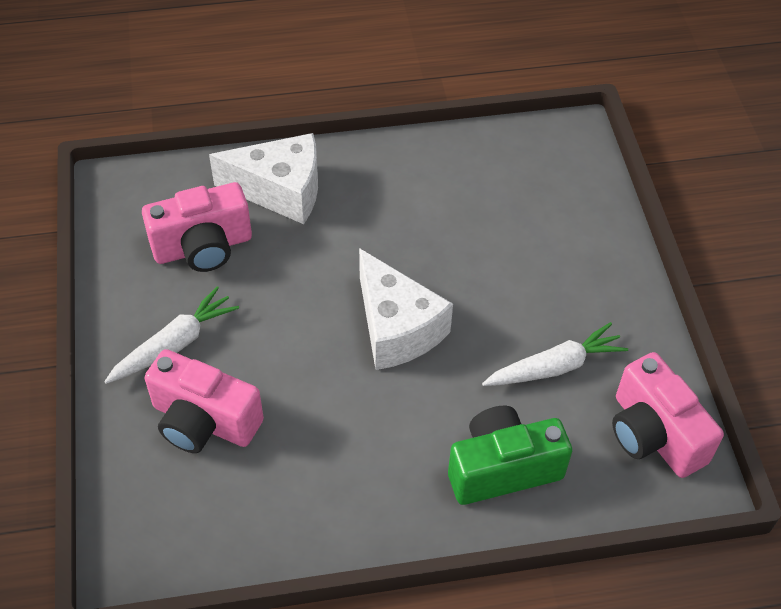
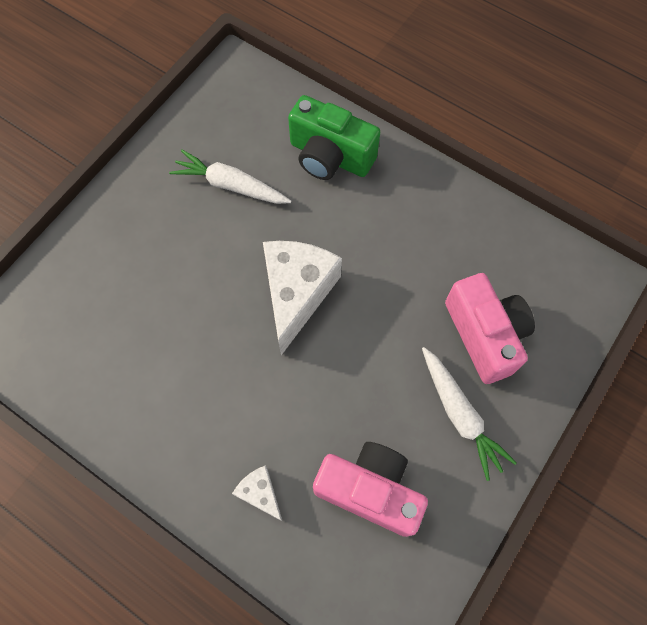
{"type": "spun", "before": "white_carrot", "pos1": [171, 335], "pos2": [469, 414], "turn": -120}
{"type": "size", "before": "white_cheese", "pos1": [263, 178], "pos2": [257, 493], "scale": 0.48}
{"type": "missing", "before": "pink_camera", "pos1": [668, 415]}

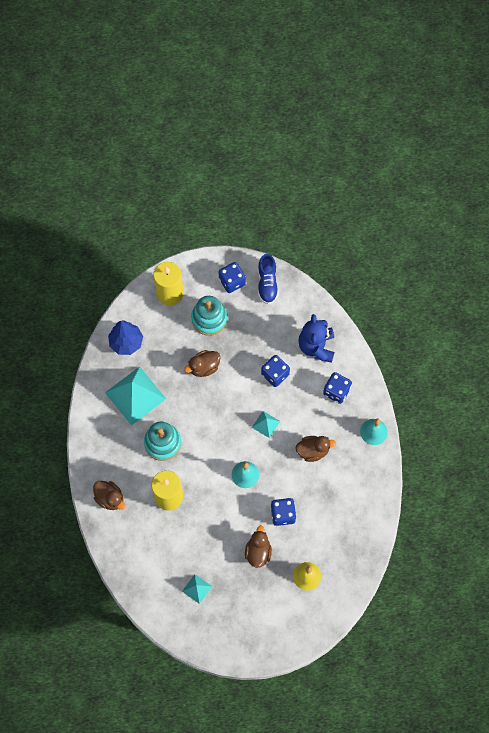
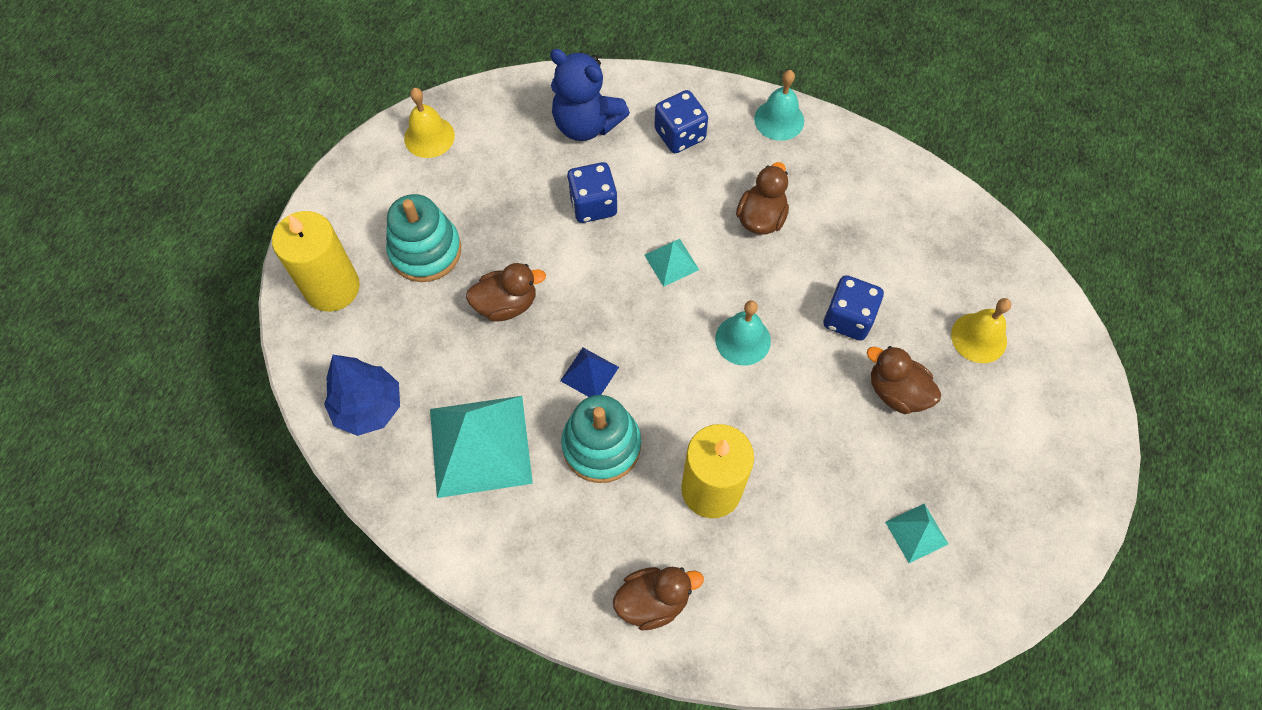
{"type": "spun", "before": "brown_duck", "pos1": [202, 363], "pos2": [506, 292], "turn": -105}
{"type": "missing", "before": "blue_dice", "pos1": [232, 277]}
{"type": "exchanged", "before": "blue_shoe", "after": "yellow_bell", "pos1": [268, 279], "pos2": [429, 123]}
{"type": "appeared", "after": "blue_pyramid", "pos2": [589, 372]}

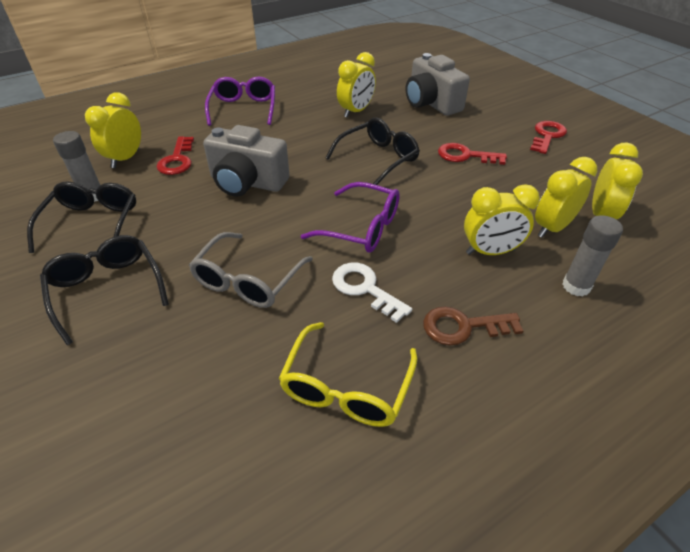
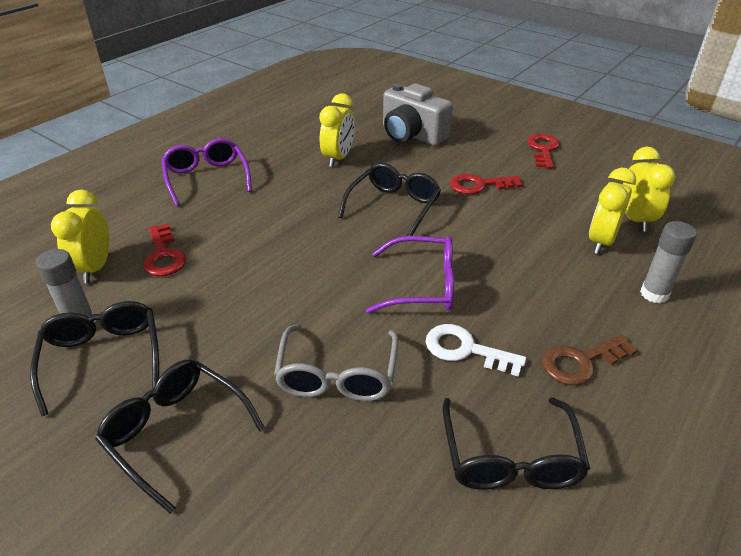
{"type": "missing", "before": "grey_camera", "pos1": [246, 161]}
{"type": "colour", "before": "yellow_glasses", "after": "black_glasses", "pos1": [348, 374], "pos2": [516, 443]}
{"type": "missing", "before": "yellow_clock", "pos1": [502, 219]}

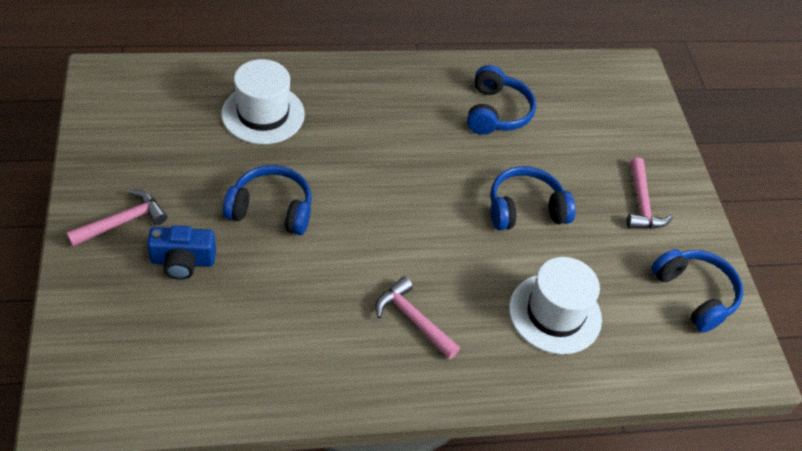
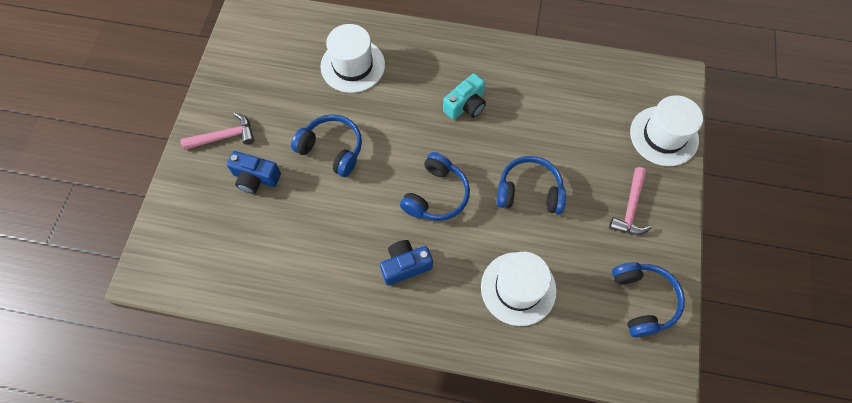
{"type": "exchanged", "before": "pink_hammer", "after": "blue_camera", "pos1": [417, 317], "pos2": [406, 262]}
{"type": "relocated", "before": "blue_headphones", "pos1": [501, 100], "pos2": [435, 186]}
{"type": "appeared", "after": "turquoise_camera", "pos2": [464, 96]}
{"type": "appeared", "after": "white_hat", "pos2": [666, 130]}

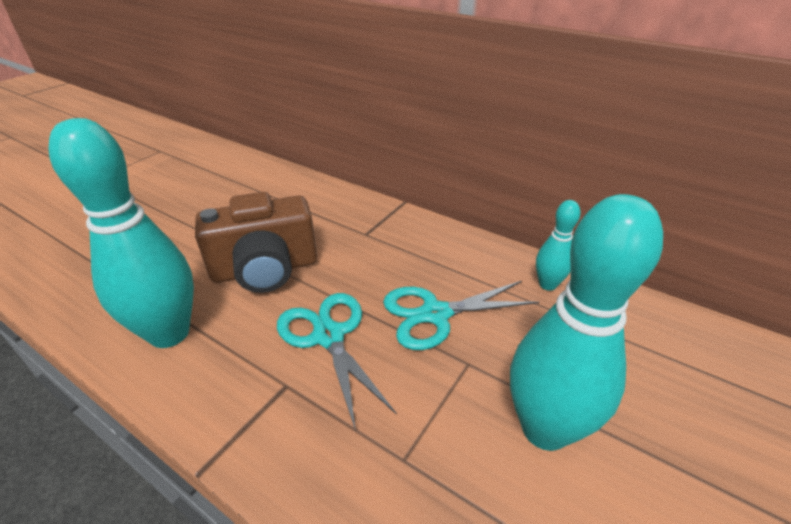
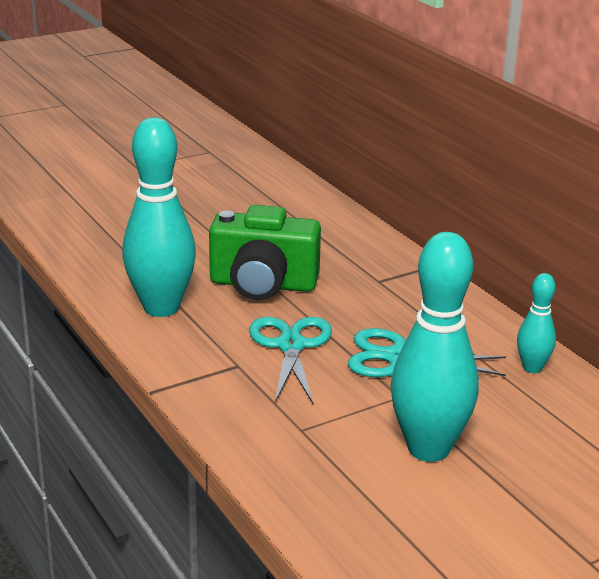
{"type": "colour", "before": "brown_camera", "after": "green_camera", "pos1": [256, 242], "pos2": [265, 252]}

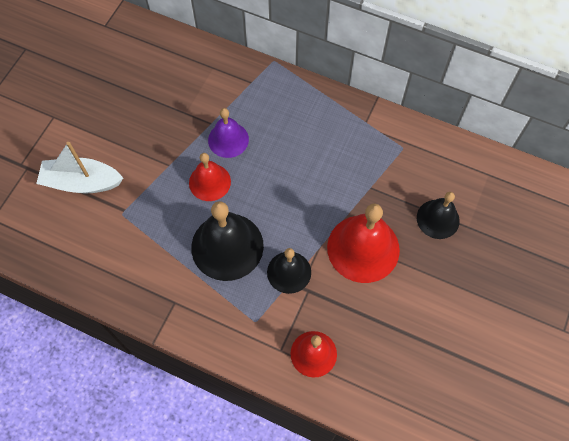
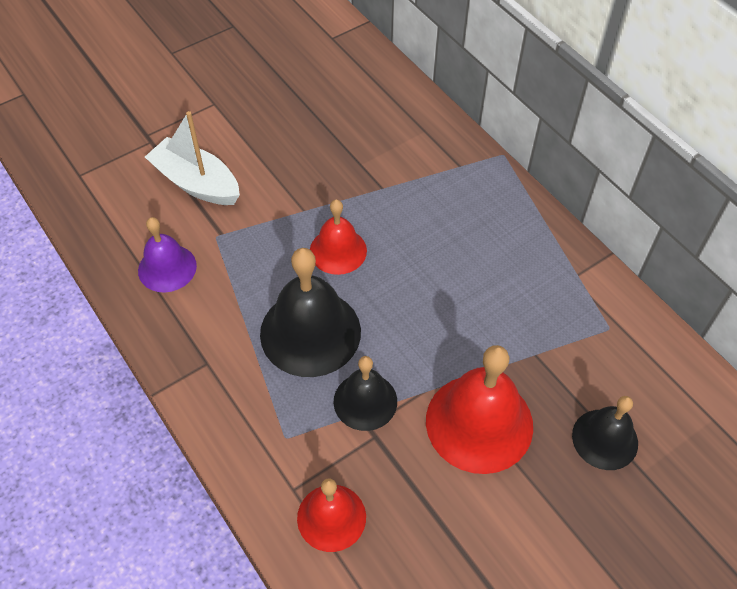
{"type": "relocated", "before": "purple_bell", "pos1": [228, 133], "pos2": [167, 254]}

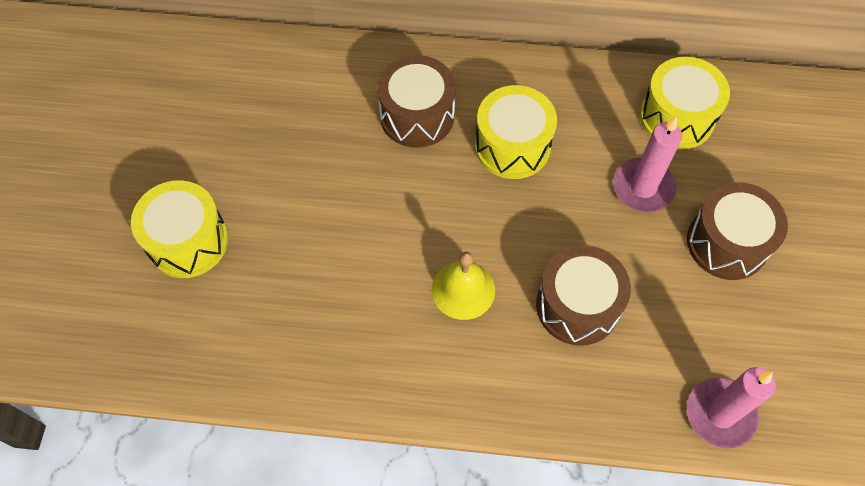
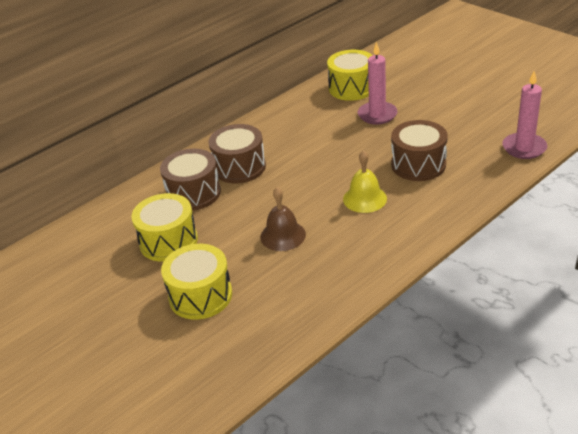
{"type": "relocated", "before": "yellow_drum", "pos1": [516, 132], "pos2": [164, 227]}
{"type": "relocated", "before": "brown_drum", "pos1": [737, 231], "pos2": [190, 180]}
{"type": "appeared", "after": "brown_bell", "pos2": [283, 219]}

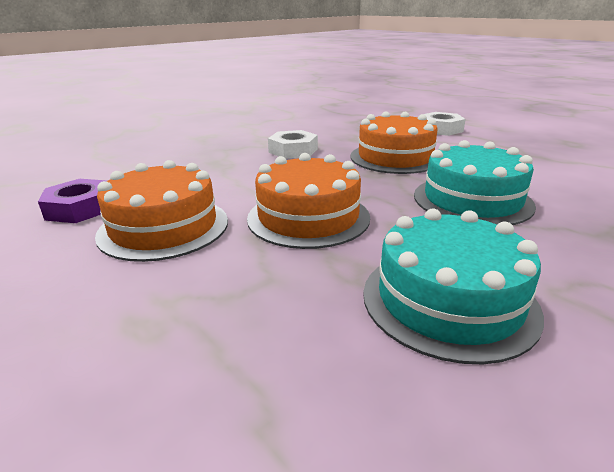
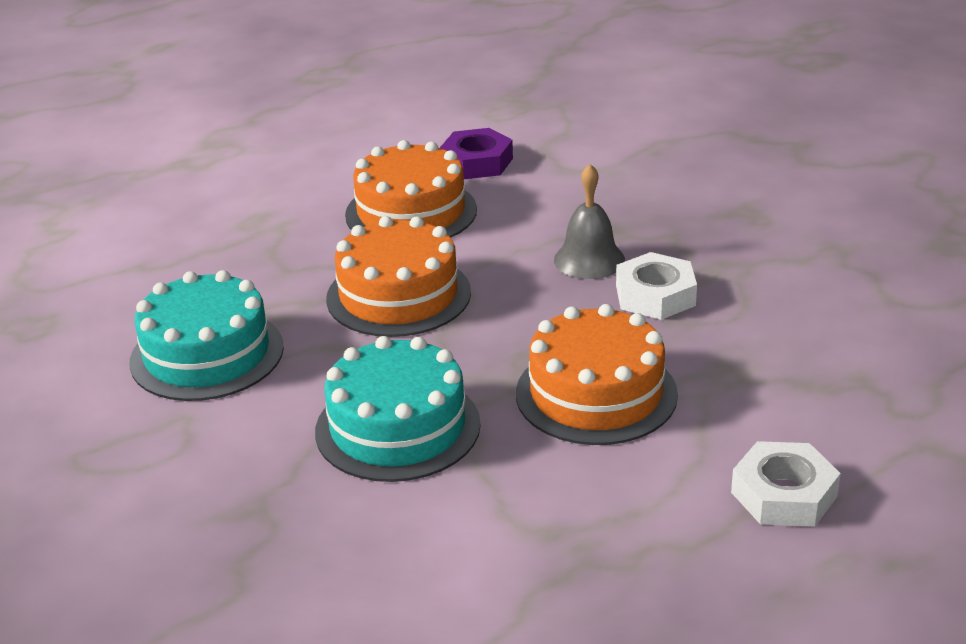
{"type": "appeared", "after": "grey_bell", "pos2": [589, 221]}

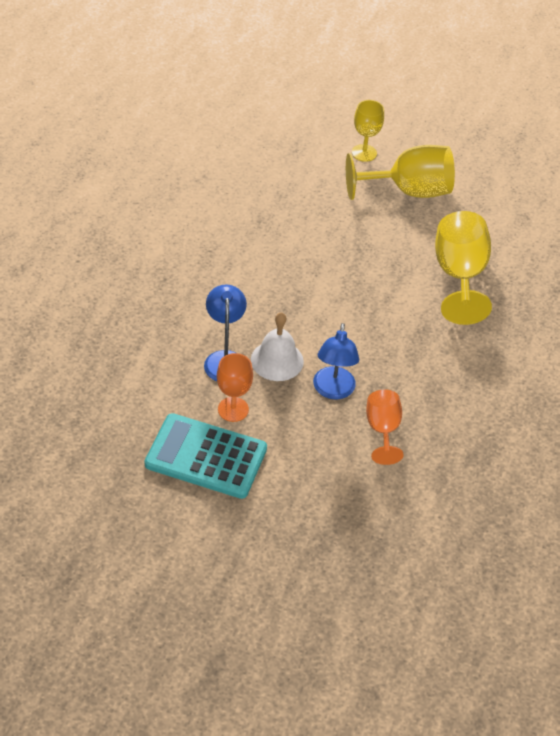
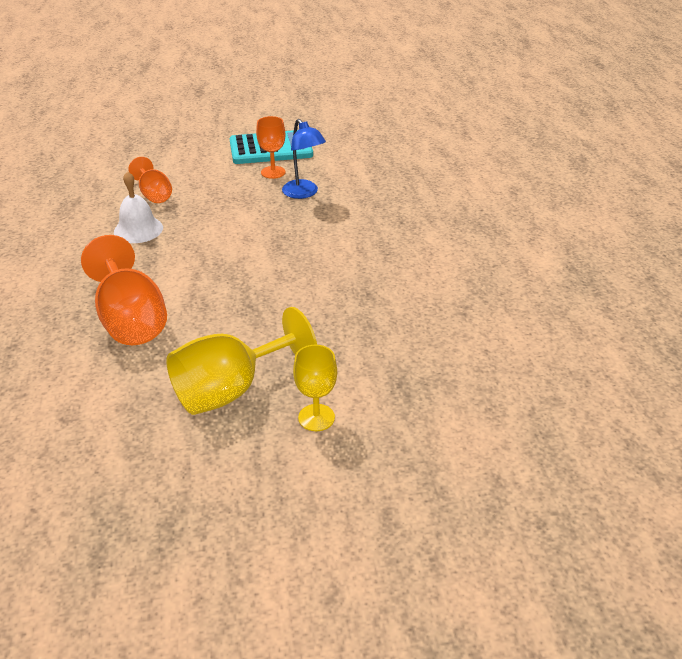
{"type": "relocated", "before": "white_bell", "pos1": [277, 346], "pos2": [138, 207]}
{"type": "missing", "before": "blue_lamp", "pos1": [336, 361]}
{"type": "colour", "before": "yellow_goblet", "after": "orange_goblet", "pos1": [463, 268], "pos2": [124, 290]}

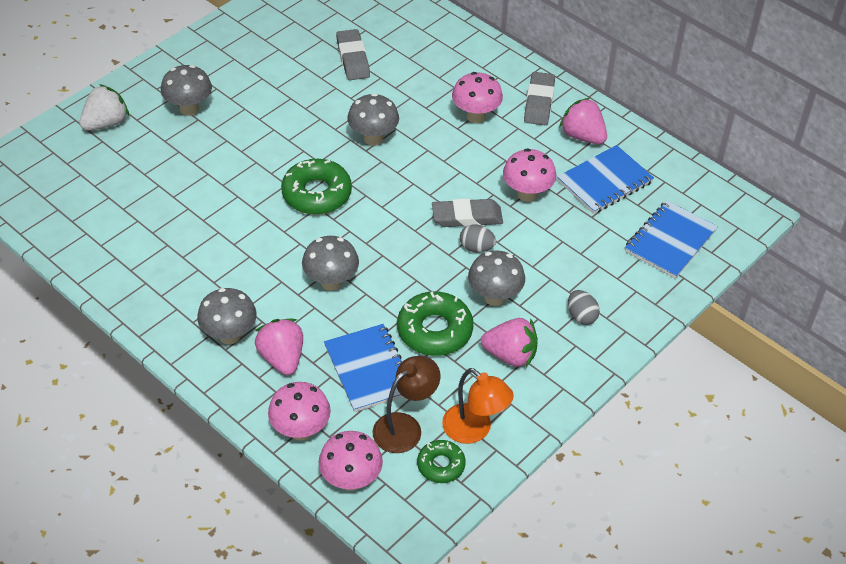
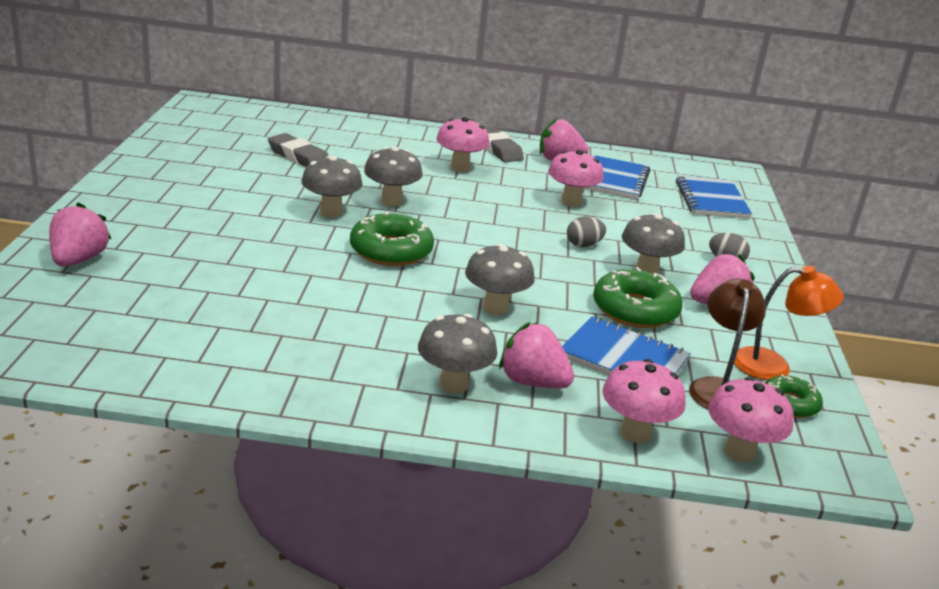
{"type": "colour", "before": "white_strawberry", "after": "pink_strawberry", "pos1": [104, 107], "pos2": [80, 234]}
{"type": "relocated", "before": "grey_mushroom", "pos1": [186, 90], "pos2": [331, 187]}
{"type": "missing", "before": "grey_eraser", "pos1": [467, 212]}

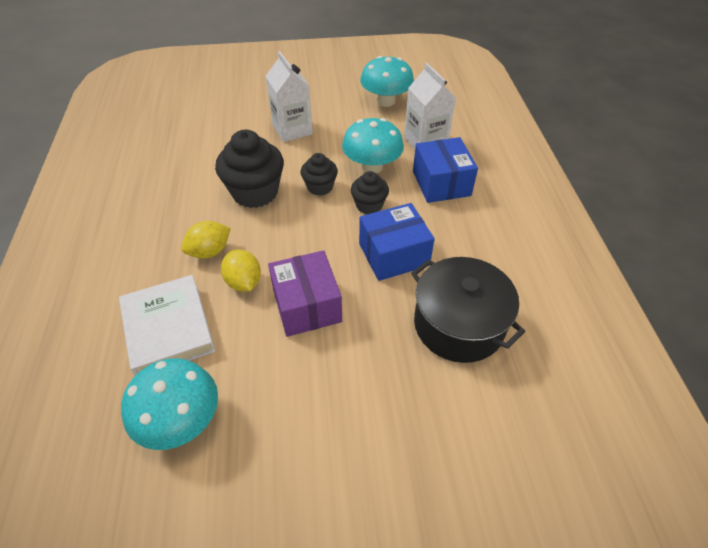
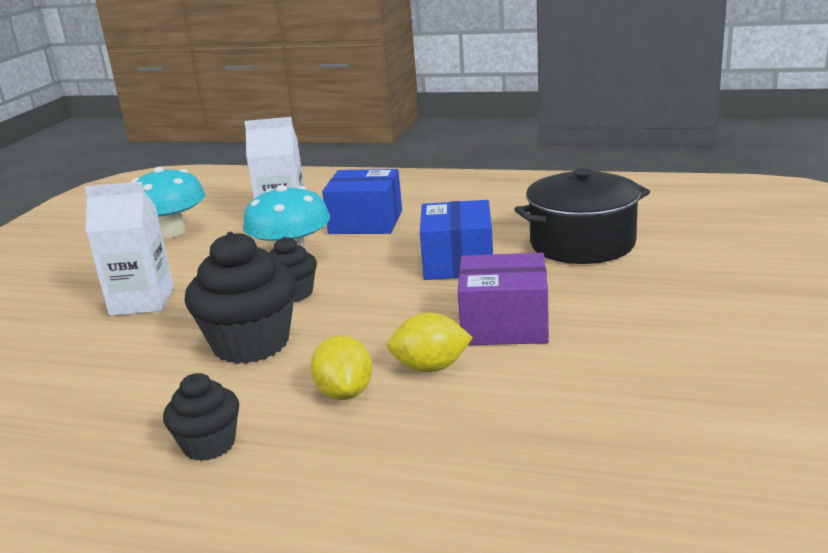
{"type": "missing", "before": "white_book", "pos1": [167, 325]}
{"type": "missing", "before": "turquoise_mushroom", "pos1": [169, 404]}
{"type": "relocated", "before": "black_cupcake", "pos1": [370, 192], "pos2": [201, 417]}

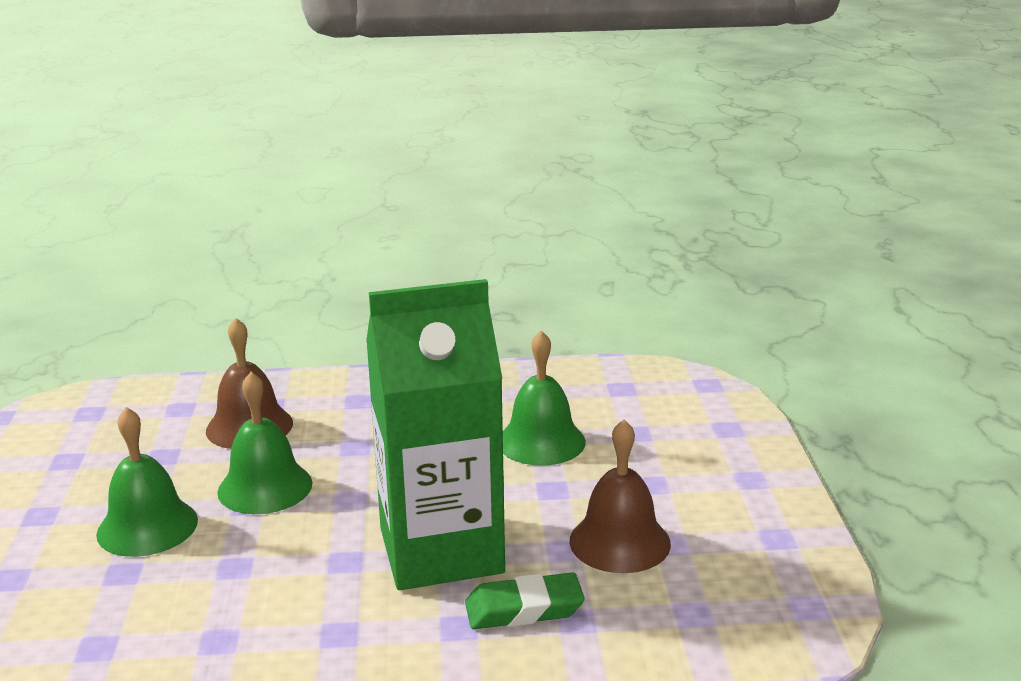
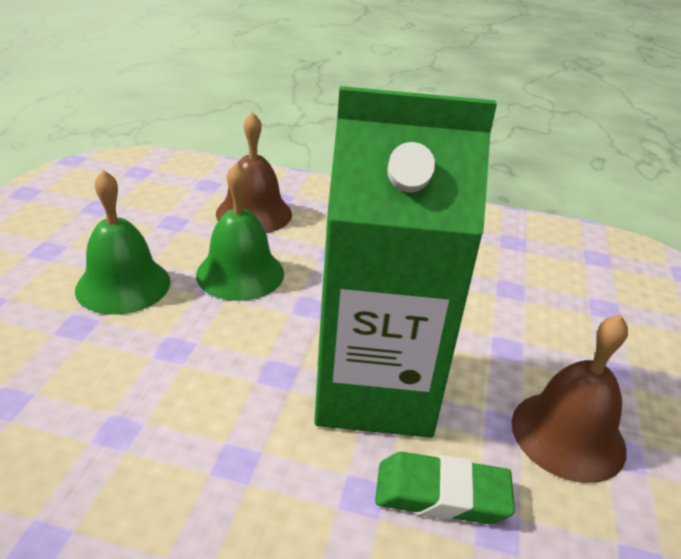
{"type": "missing", "before": "green_bell", "pos1": [544, 398]}

